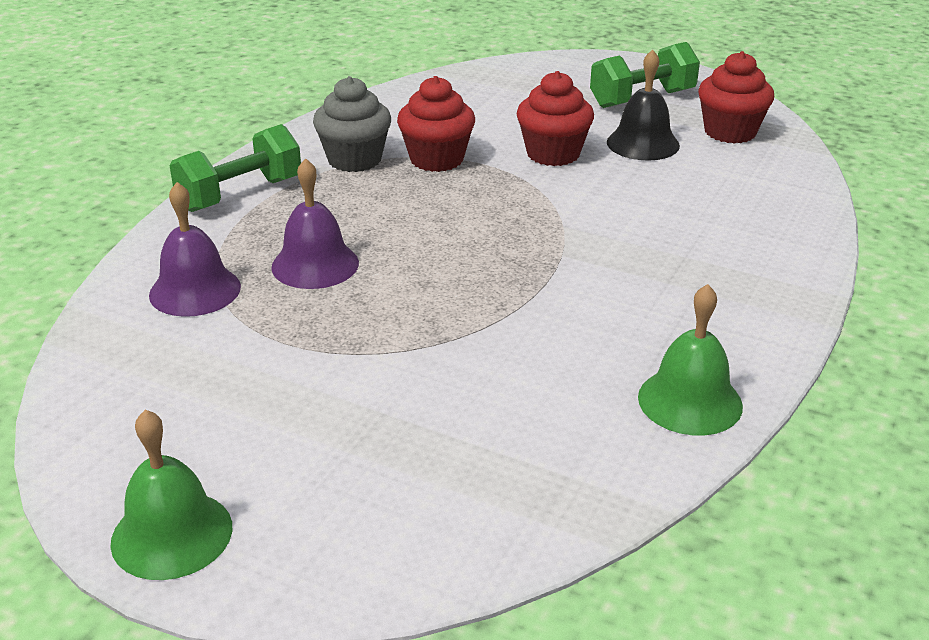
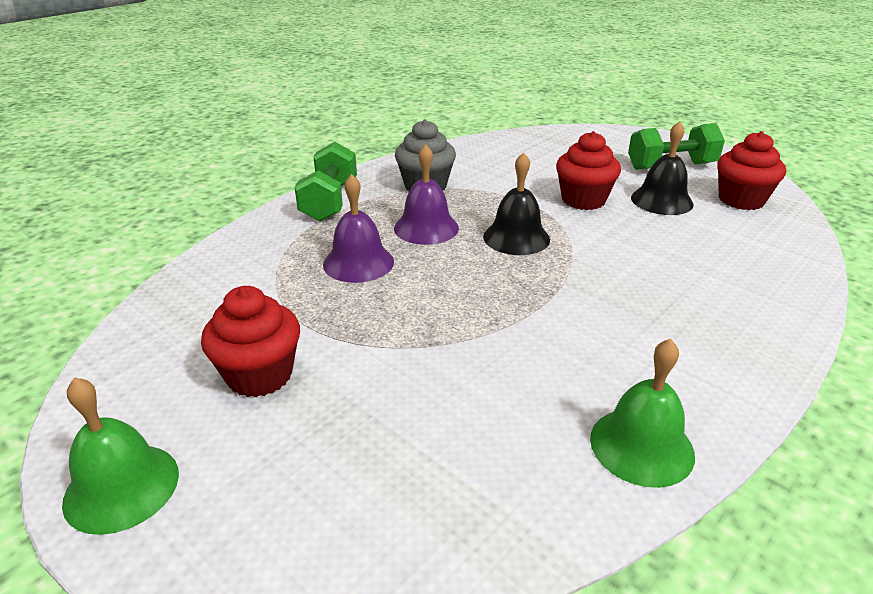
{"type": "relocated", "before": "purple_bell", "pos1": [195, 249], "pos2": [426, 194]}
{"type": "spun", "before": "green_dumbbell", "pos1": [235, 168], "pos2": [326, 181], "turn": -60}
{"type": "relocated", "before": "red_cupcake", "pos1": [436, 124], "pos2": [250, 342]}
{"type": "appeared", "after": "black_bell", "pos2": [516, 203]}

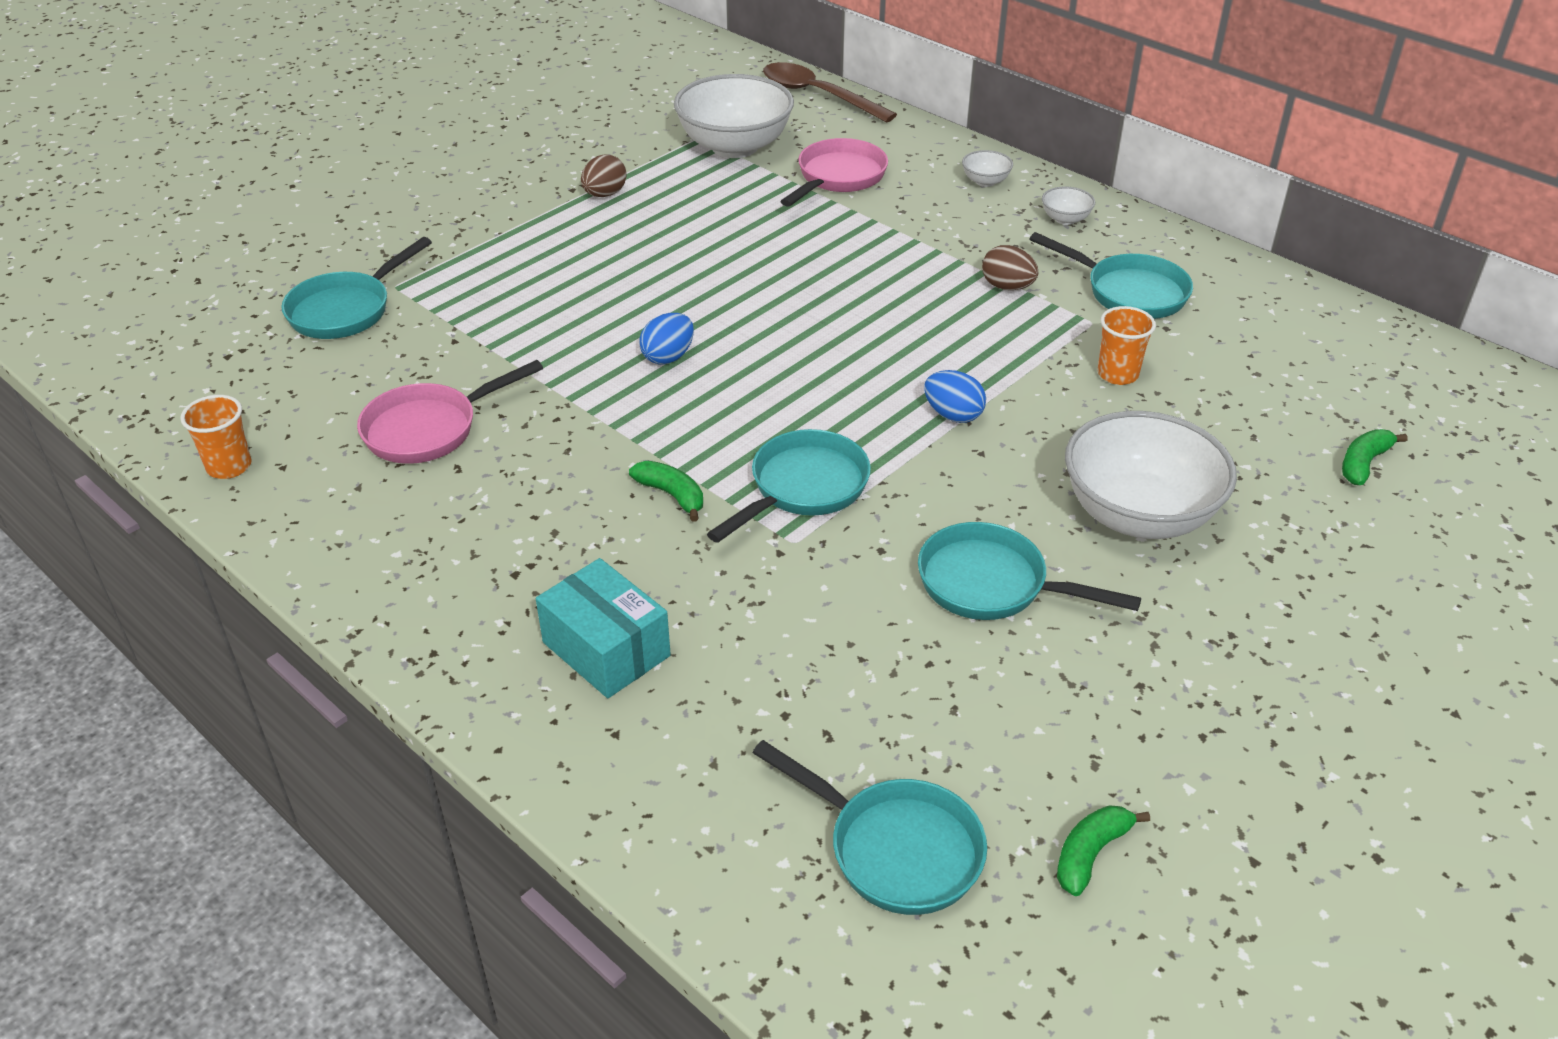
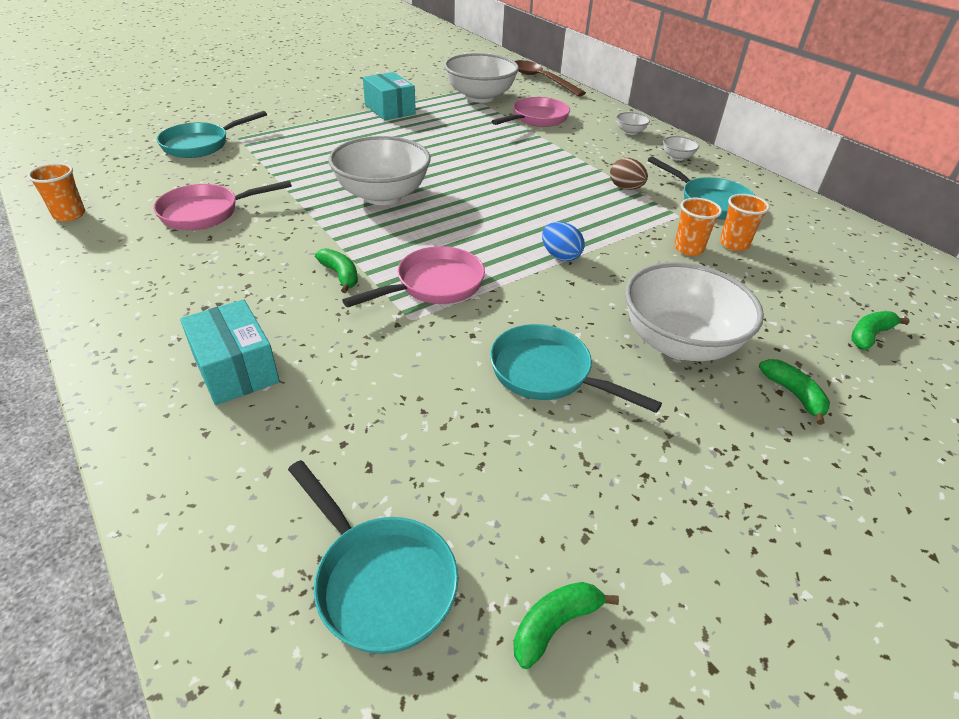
{"type": "exchanged", "before": "brown_egg", "after": "turquoise_box", "pos1": [603, 175], "pos2": [389, 96]}
{"type": "exchanged", "before": "blue_egg", "after": "white_bowl", "pos1": [666, 339], "pos2": [380, 170]}
{"type": "colour", "before": "turquoise_pan", "after": "pink_pan", "pos1": [789, 486], "pos2": [413, 276]}
{"type": "appeared", "after": "orange_cup", "pos2": [745, 222]}
{"type": "appeared", "after": "green_banana", "pos2": [794, 392]}

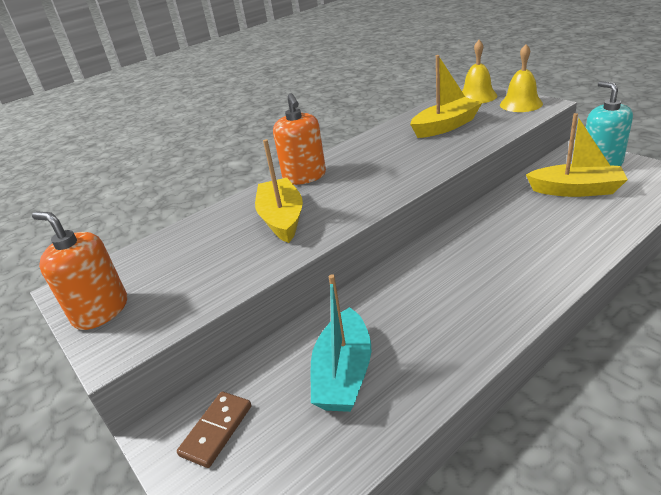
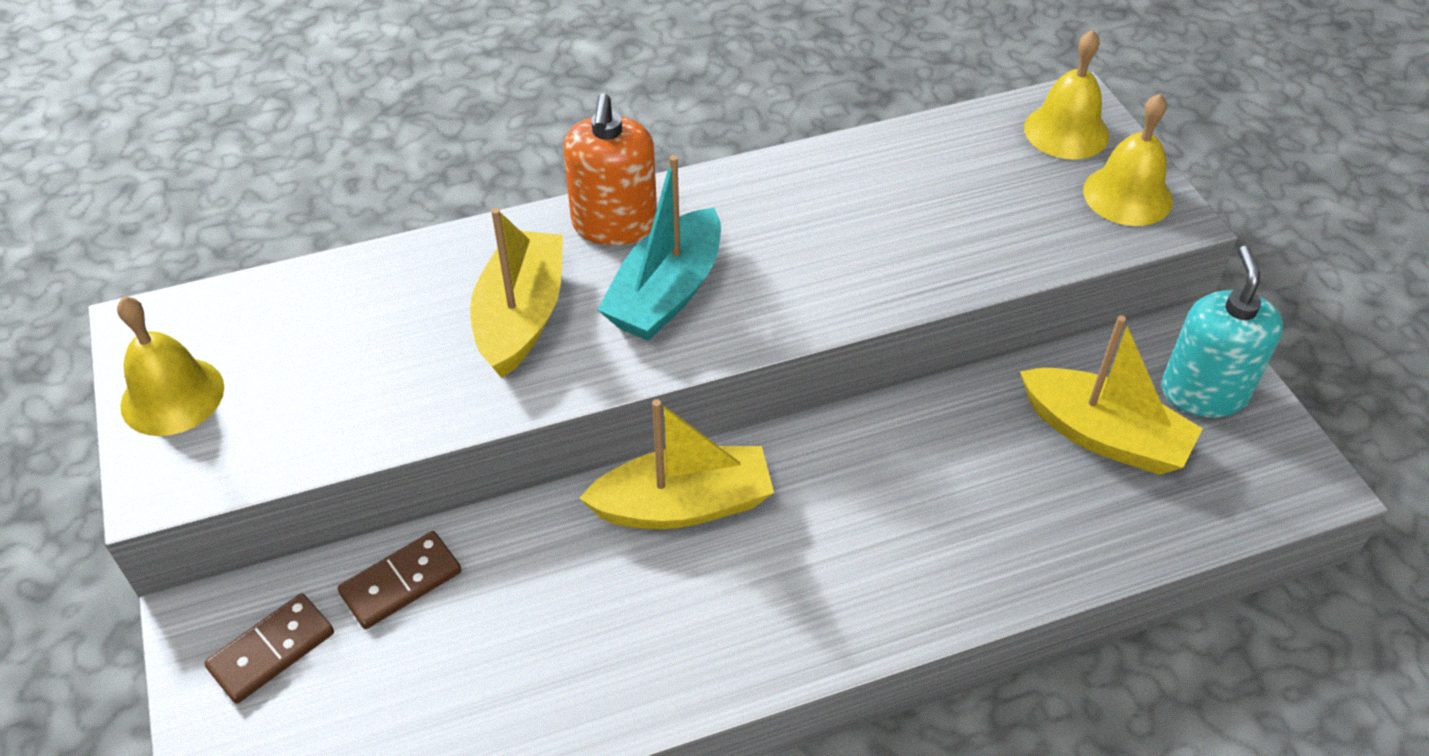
{"type": "exchanged", "before": "orange_soap_dispenser", "after": "yellow_bell", "pos1": [79, 270], "pos2": [170, 366]}
{"type": "relocated", "before": "turquoise_boat", "pos1": [340, 343], "pos2": [659, 248]}
{"type": "relocated", "before": "yellow_boat", "pos1": [446, 96], "pos2": [676, 464]}
{"type": "appeared", "after": "brown_domino", "pos2": [399, 580]}

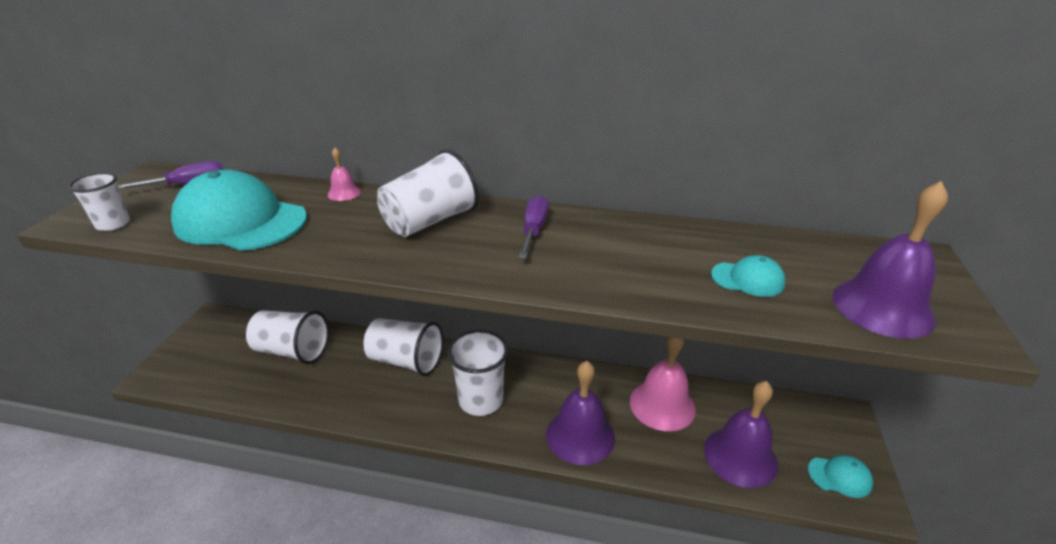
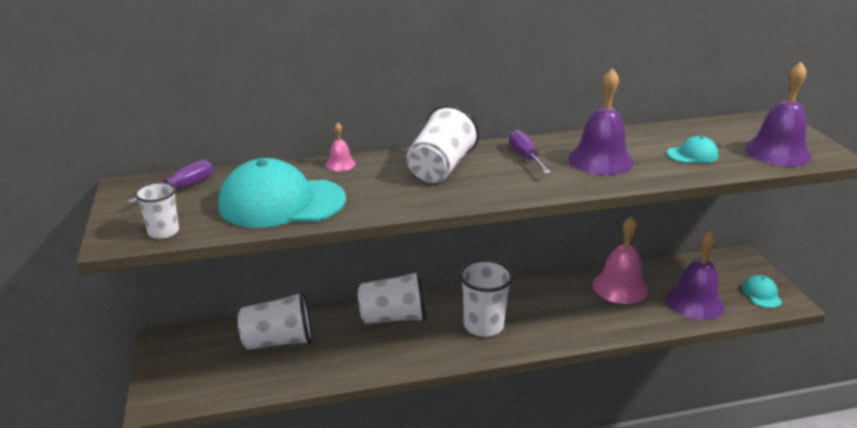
{"type": "relocated", "before": "purple_bell", "pos1": [580, 413], "pos2": [601, 121]}
{"type": "spun", "before": "turquoise_cap", "pos1": [840, 476], "pos2": [762, 291], "turn": -75}

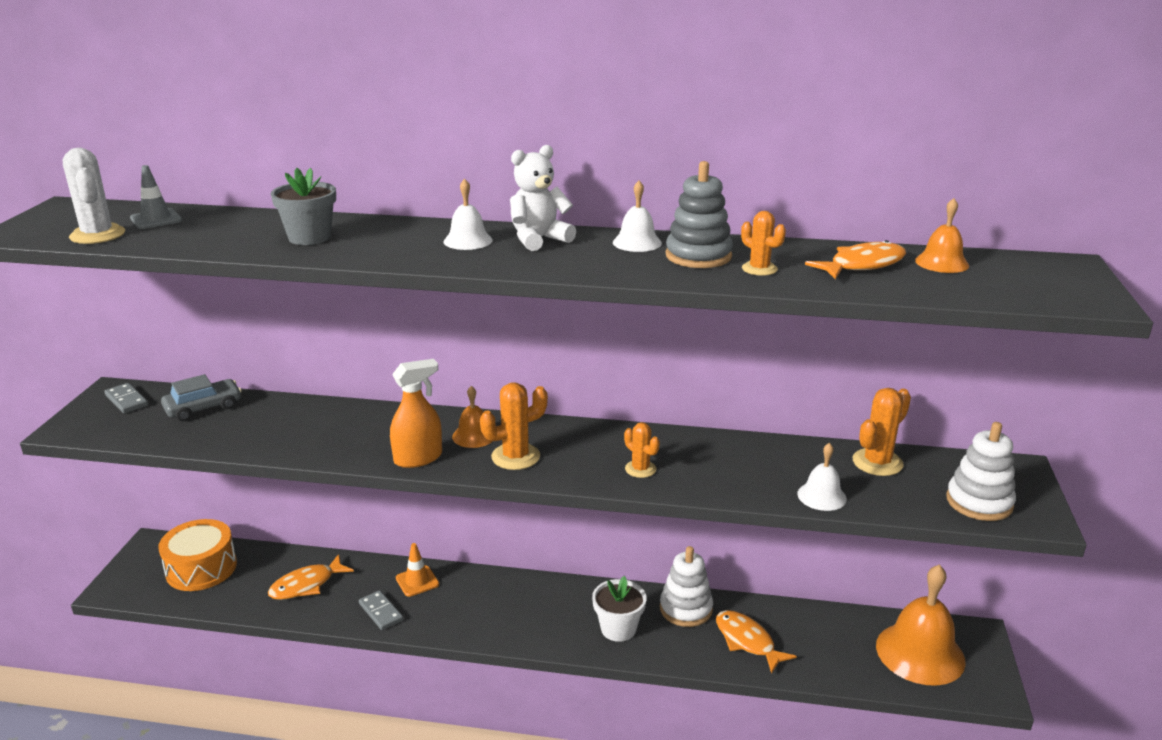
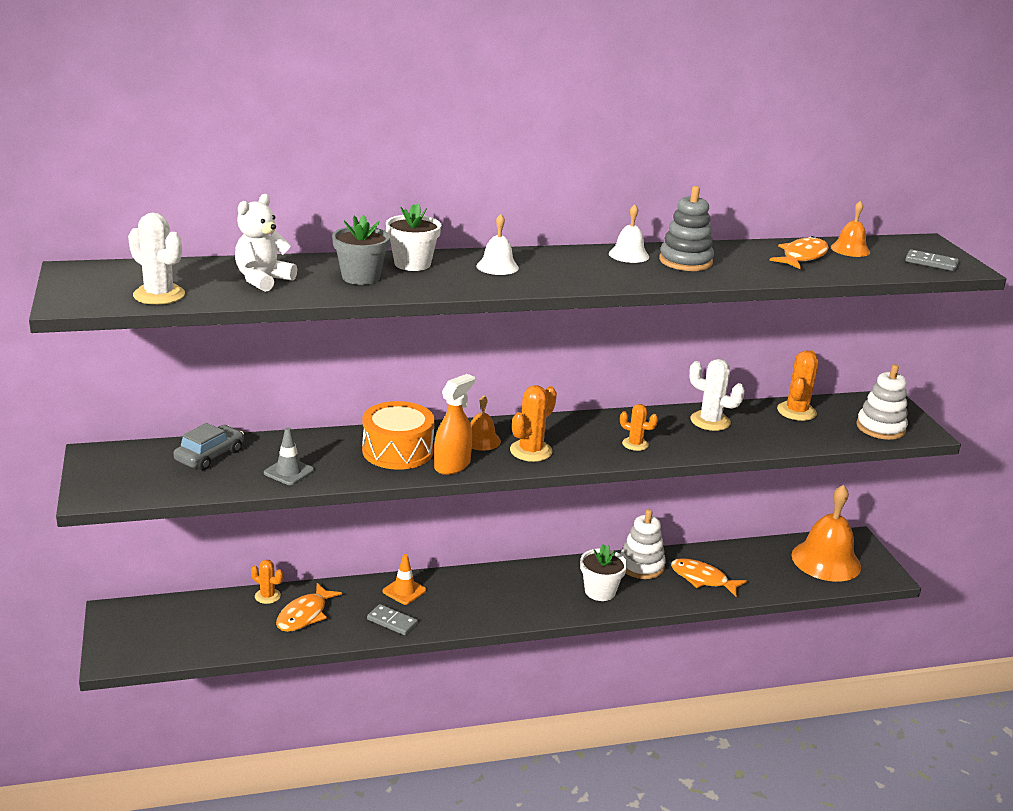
{"type": "relocated", "before": "grey_domino", "pos1": [126, 398], "pos2": [932, 260]}
{"type": "relocated", "before": "grey_traffic_cone", "pos1": [156, 197], "pos2": [289, 456]}
{"type": "relocated", "before": "orange_drum", "pos1": [197, 555], "pos2": [398, 435]}
{"type": "relocated", "before": "white_teddy_bear", "pos1": [543, 198], "pos2": [266, 243]}
{"type": "relocated", "before": "orange_cactus", "pos1": [763, 243], "pos2": [267, 582]}
{"type": "missing", "before": "white_bell", "pos1": [822, 477]}
{"type": "appeared", "after": "white_flower_pot", "pos2": [413, 237]}
{"type": "appeared", "after": "white_cactus", "pos2": [717, 395]}

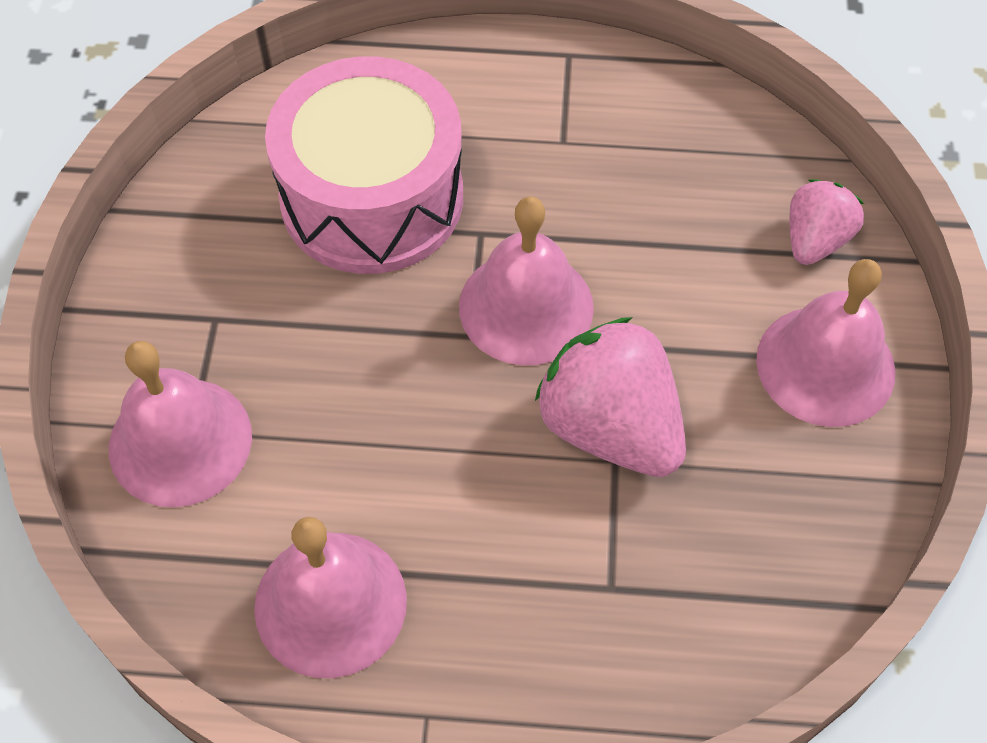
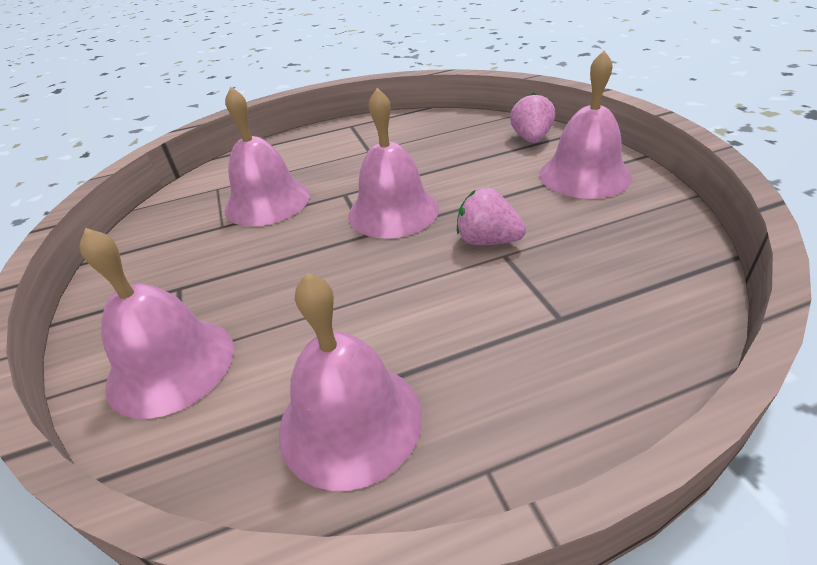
{"type": "exchanged", "before": "pink_drum", "after": "pink_bell", "pos1": [364, 165], "pos2": [267, 156]}
{"type": "size", "before": "pink_strawberry", "pos1": [610, 397], "pos2": [491, 216], "scale": 0.58}

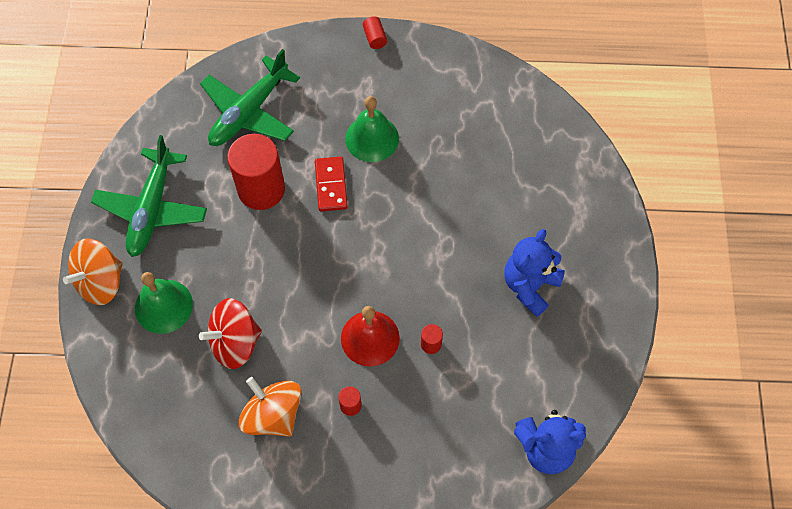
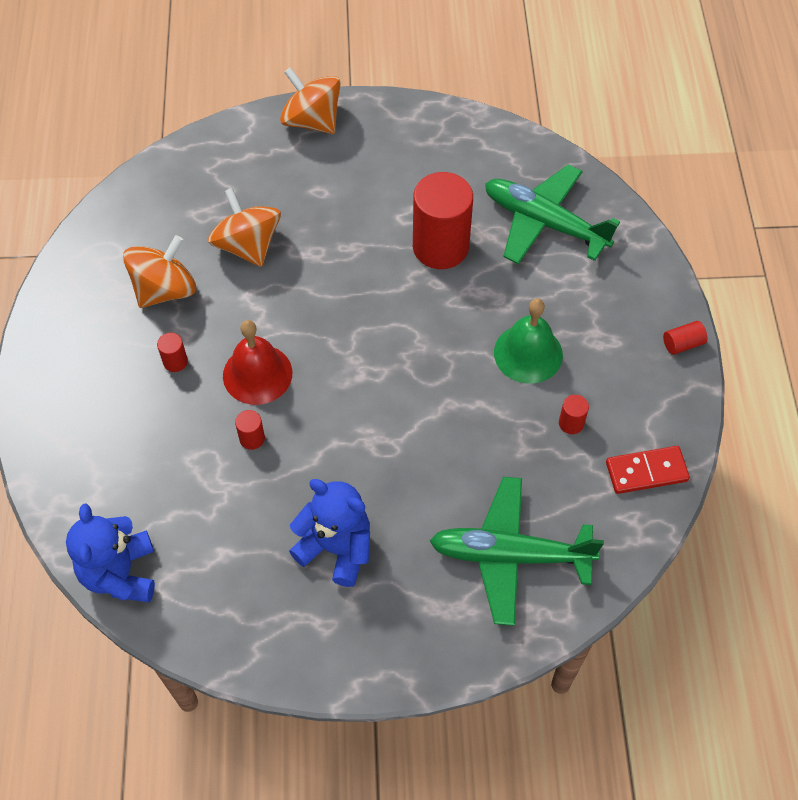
{"type": "relocated", "before": "green_plane", "pos1": [149, 196], "pos2": [517, 551]}
{"type": "missing", "before": "green_bell", "pos1": [164, 303]}
{"type": "colour", "before": "red_spinning_top", "after": "orange_spinning_top", "pos1": [230, 333], "pos2": [244, 227]}
{"type": "relocated", "before": "red_domino", "pos1": [331, 184], "pos2": [648, 470]}
{"type": "appeared", "after": "red_cylinder", "pos2": [574, 414]}

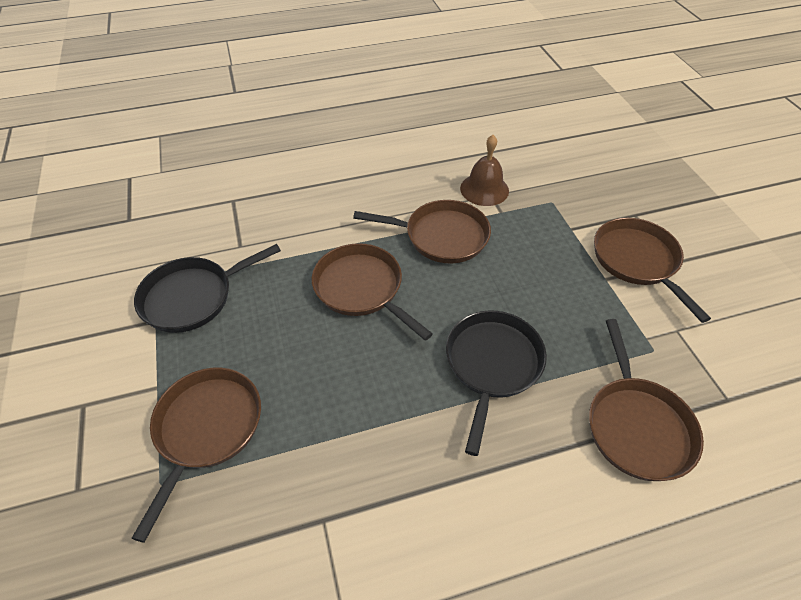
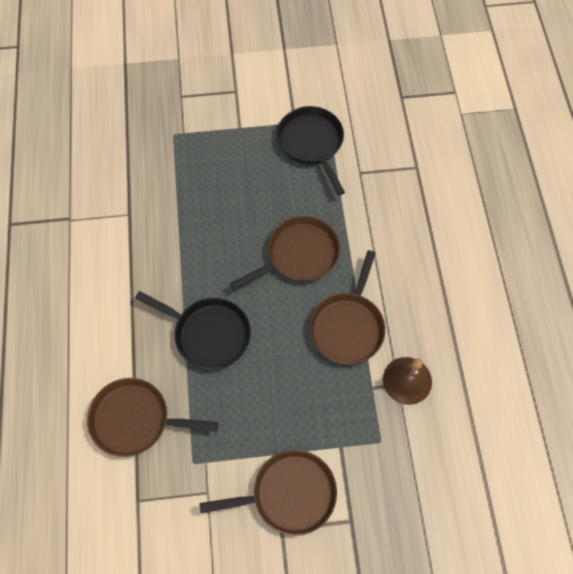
{"type": "missing", "before": "brown_pan", "pos1": [196, 455]}

